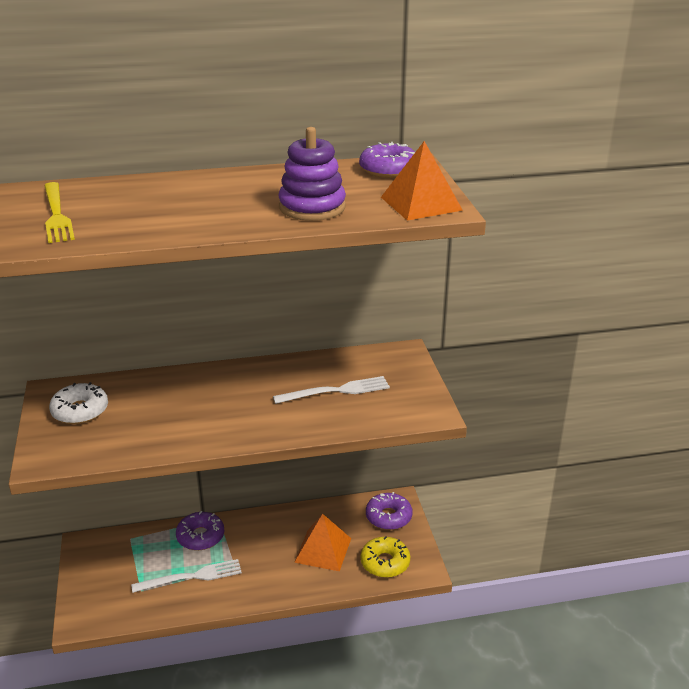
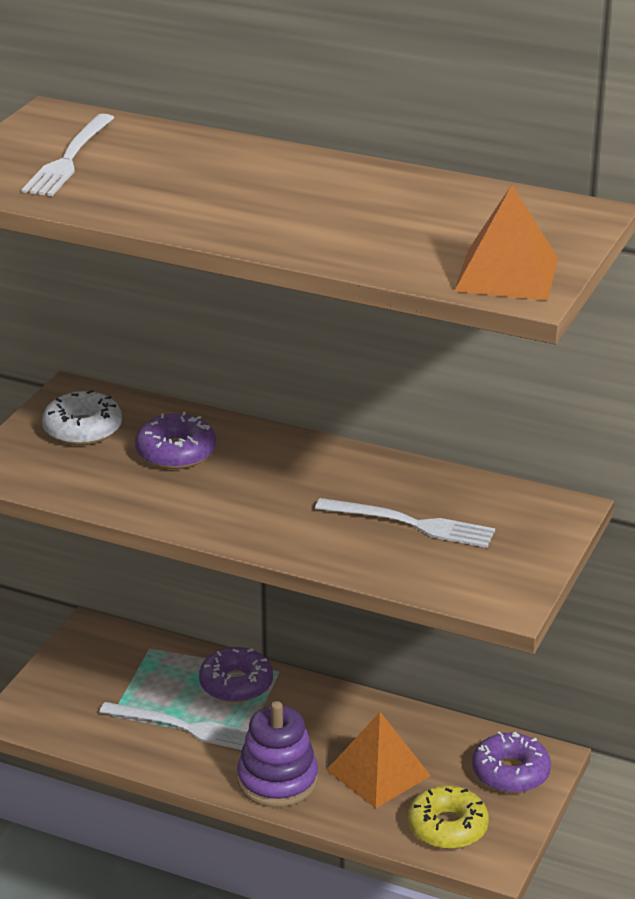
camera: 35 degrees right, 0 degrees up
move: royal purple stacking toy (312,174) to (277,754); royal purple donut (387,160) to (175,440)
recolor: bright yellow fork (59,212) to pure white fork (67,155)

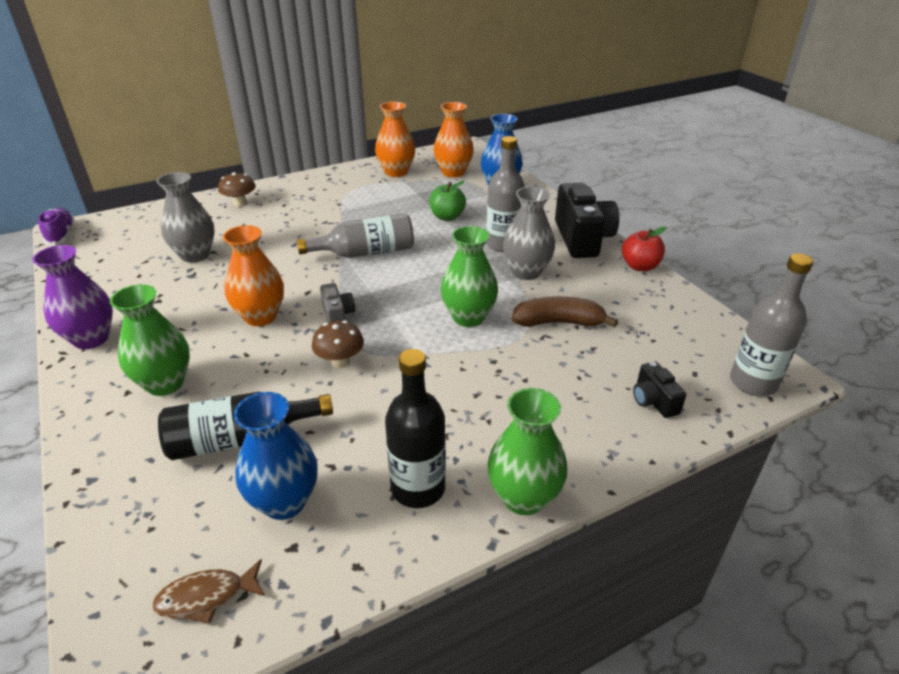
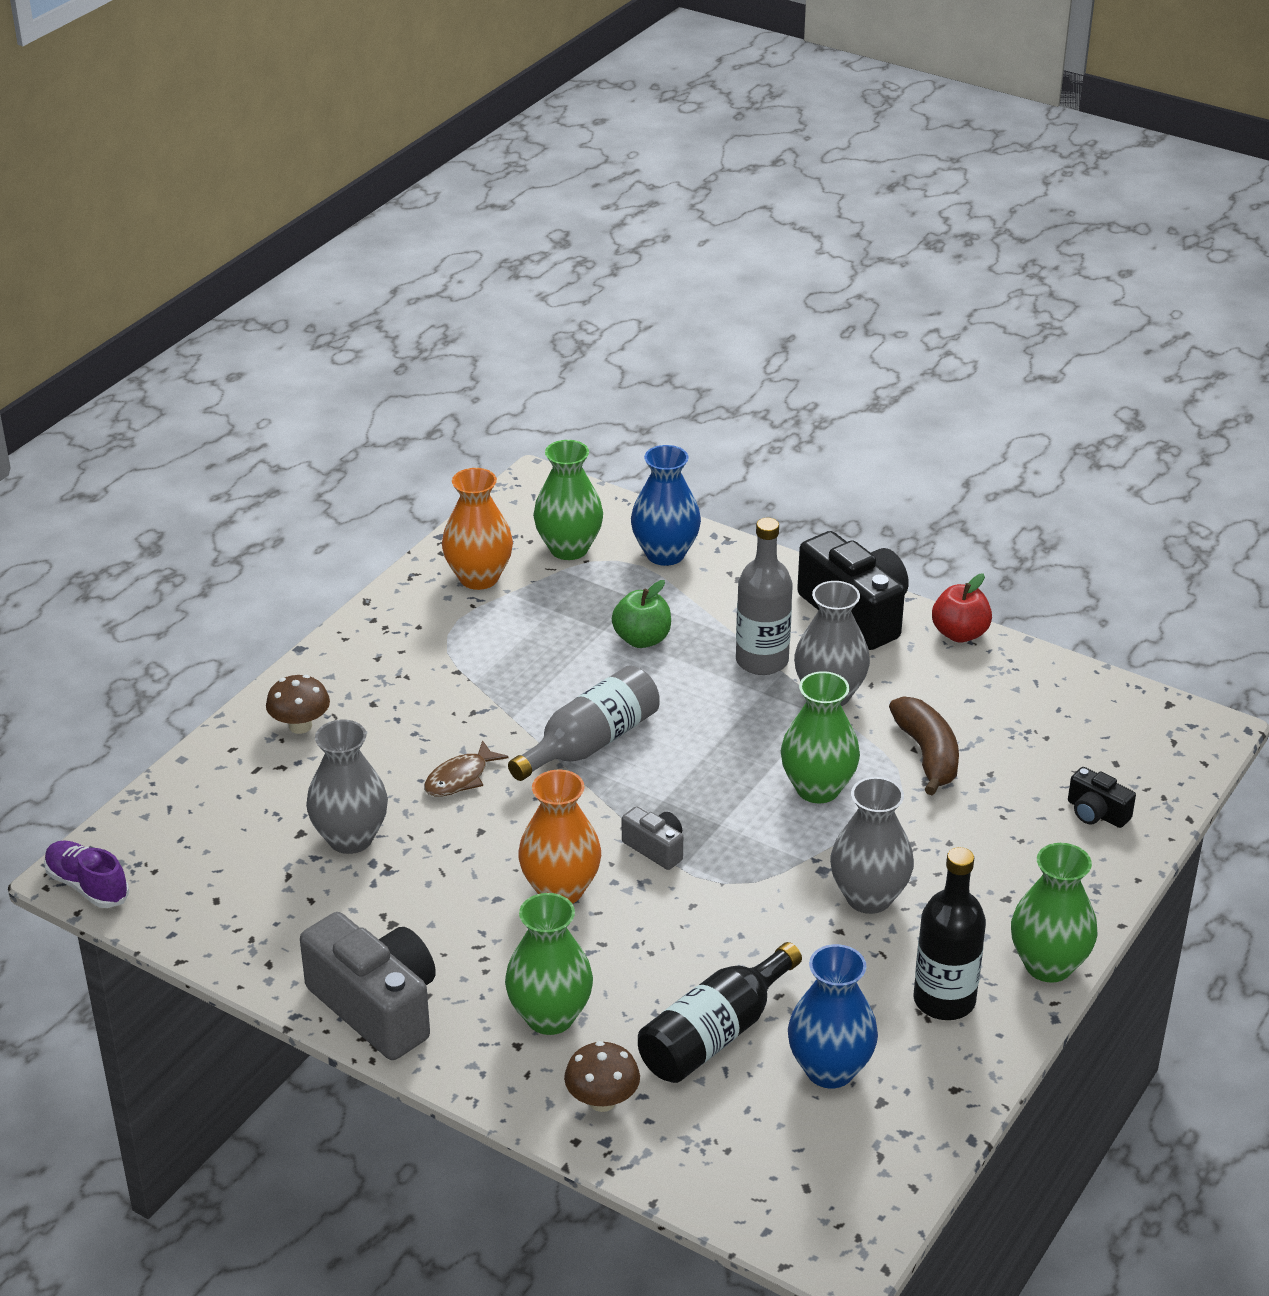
camera: 30 degrees left, 0 degrees up
delete: ash-grey bottle (772,324)
insert: ash-grey flower vase (872,845)
move: russet mushroom (338,344) to (602,1076); russet fish (208,591) to (466,768)
replace: royal purple flower vase (72,297) to ash-grey camera (368,986)
recolor: bright orange flower vase (453,139) to leaf-green flower vase (568,500)
rotate: russet banana fruit (565,312) = (924,746) 105 degrees clockwise

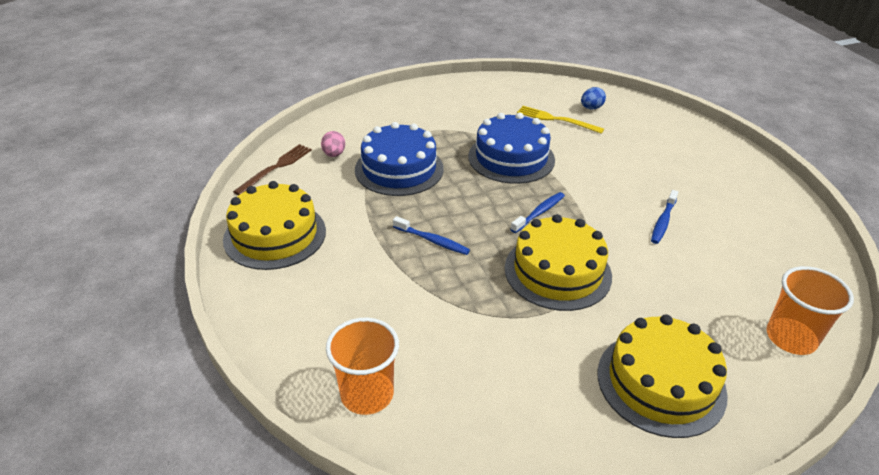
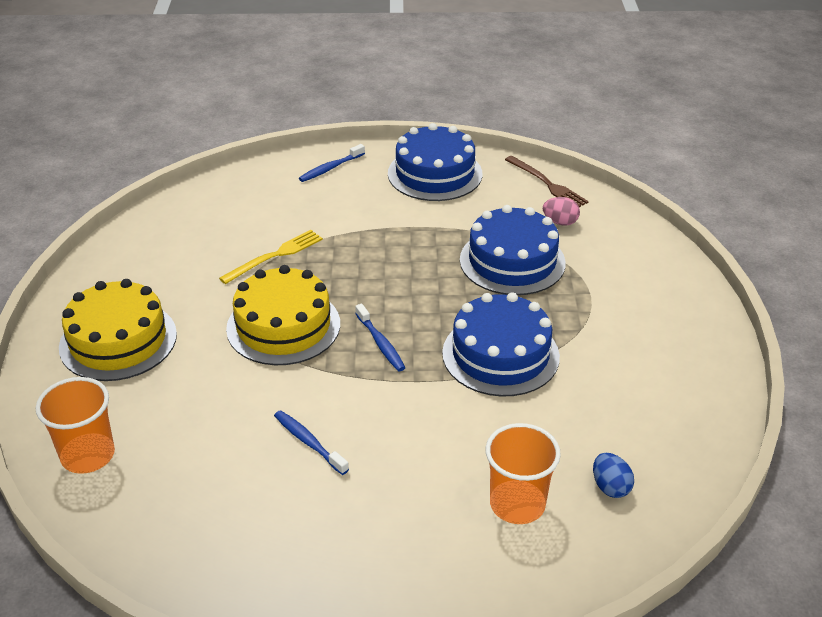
camera: 110 degrees right, 0 degrees up
move: bright yellow fork (560,120) to (271,257); blue toothbrush (431,235) to (332,163); bright orange cup (362,366) to (523,473)
recolor: bright yellow layer cake (274,225) to blue layer cake (435,162)

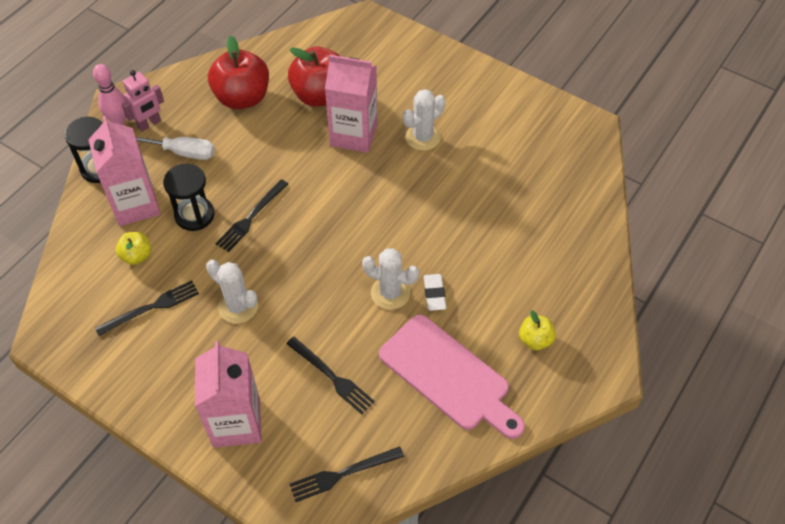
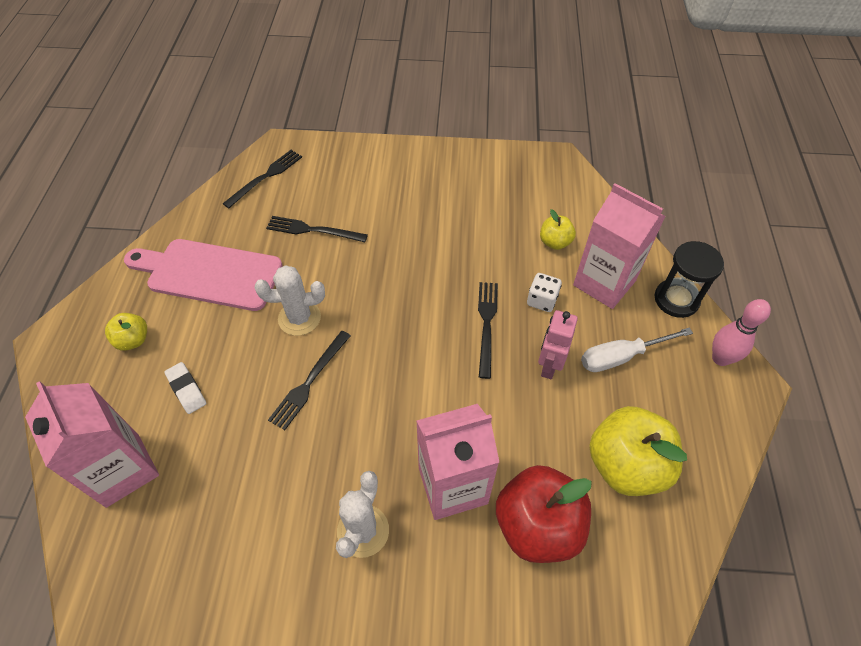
camera: 150 degrees right, 0 degrees up
delete: pure white saguaro cactus (232,292)
move: rosy robot figure (143,101) to (558,344); pure white gum eraser (435,292) to (185,388); ebony fork (147,308) to (309,380); rosy carton (228,394) to (92,444)
replace: ebony sand timer (188,197) to pure white die (544,292)
recolor: red apple fruit (238,72) to bright yellow apple fruit (638,451)

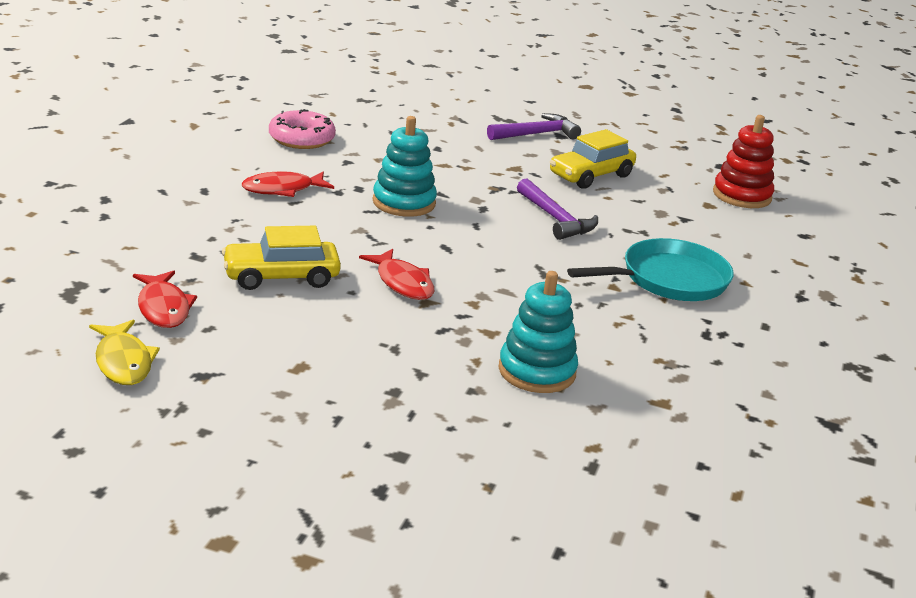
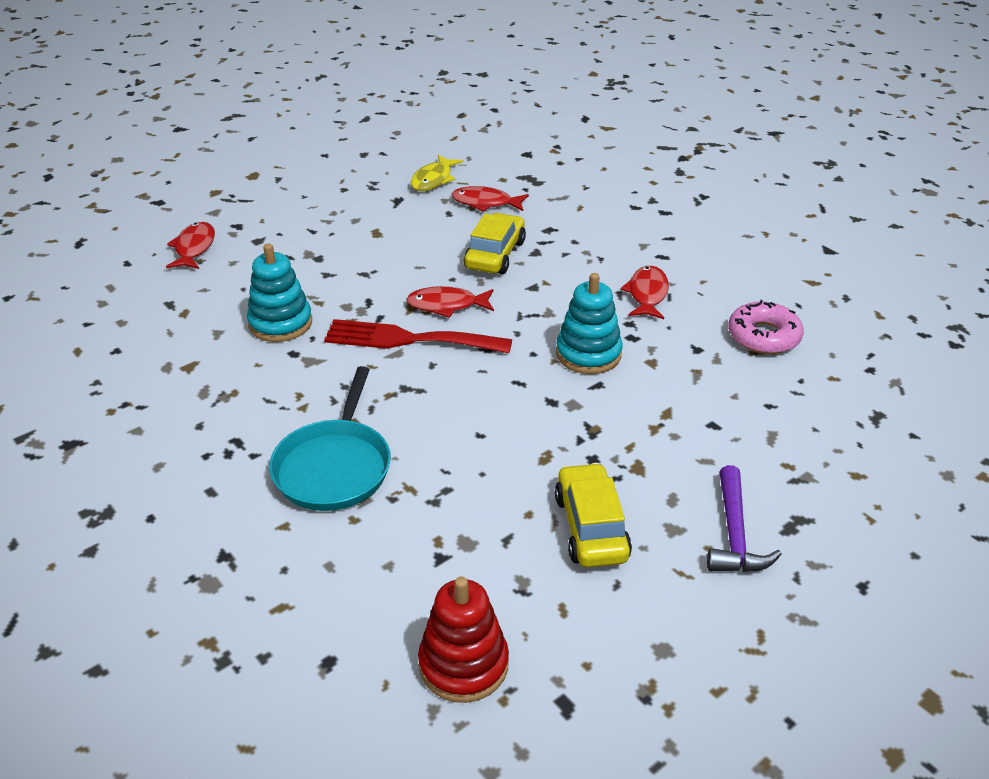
camera: 125 degrees right, 10 degrees up
delete: royal purple claw hammer (557,209)
insert: red fish (190,245); red fork (418,336)
rotate: bright yellow fish (124,352) = (437,173) 75 degrees counterclockwise

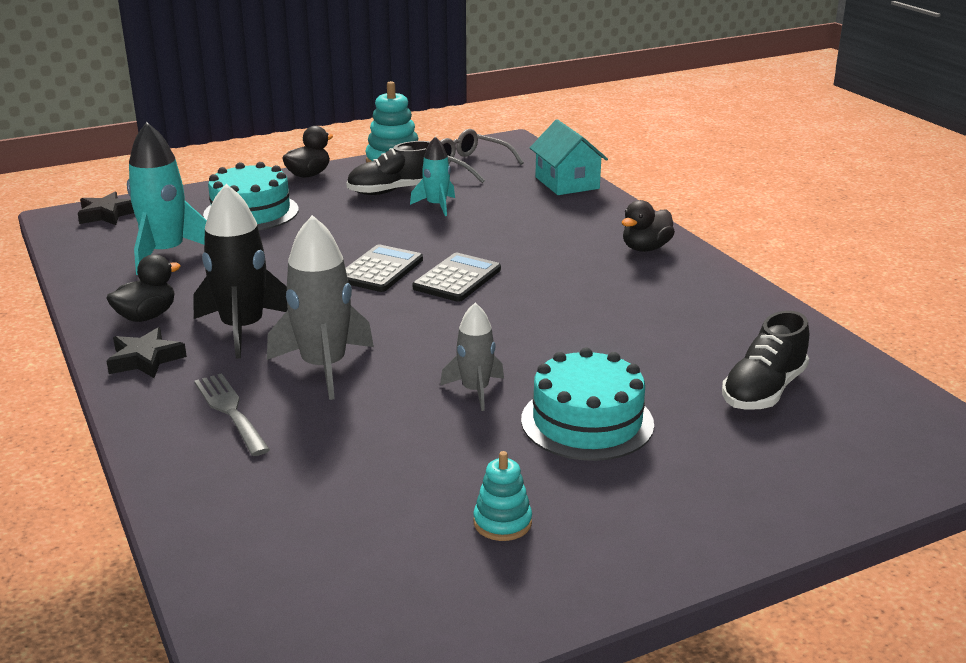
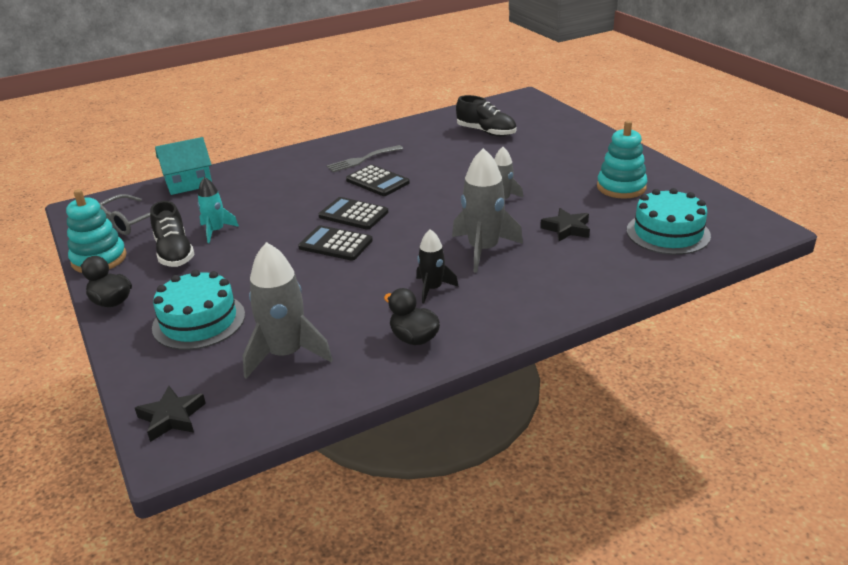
camera: 90 degrees left, 5 degrees up
delete: ebony rubber duck (648,226)
insert: ebony adding machine (378,180)
move: ebony star (147,352) to (565,224); aqua layer cake (587,404) to (669,221); ash-grey fork (232,414) to (364,158)
recolor: aqua spaceship (167,198) to ash-grey spaceship (288,310)
resize: ebony spaceship (240,271) = (437,266) x0.58; aqua stacking toy (502,496) = (622,159) x1.71

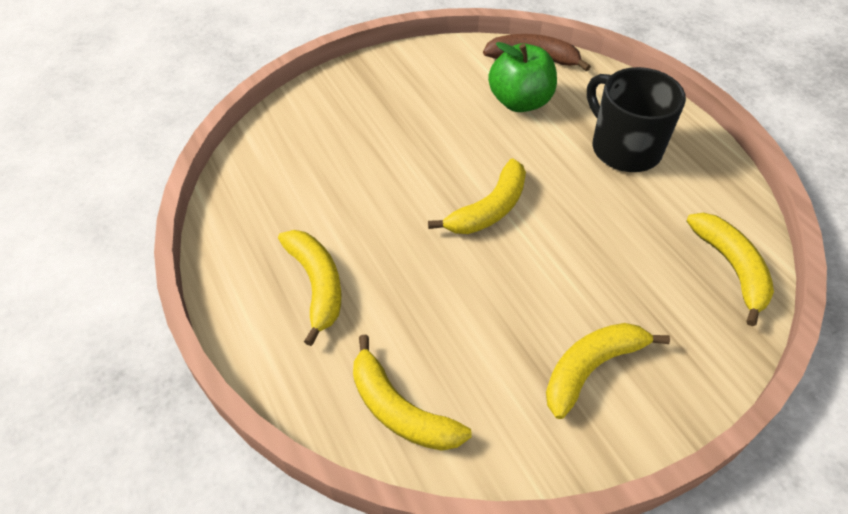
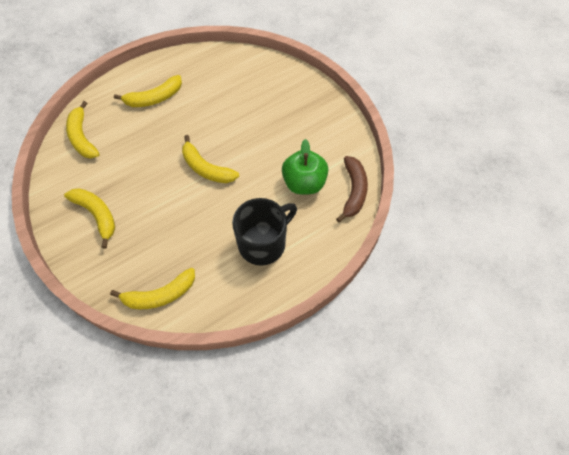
camera: 85 degrees right, 10 degrees up
rotate: bright yellow banana fruit (412,393) = (83,130) 60 degrees counterclockwise

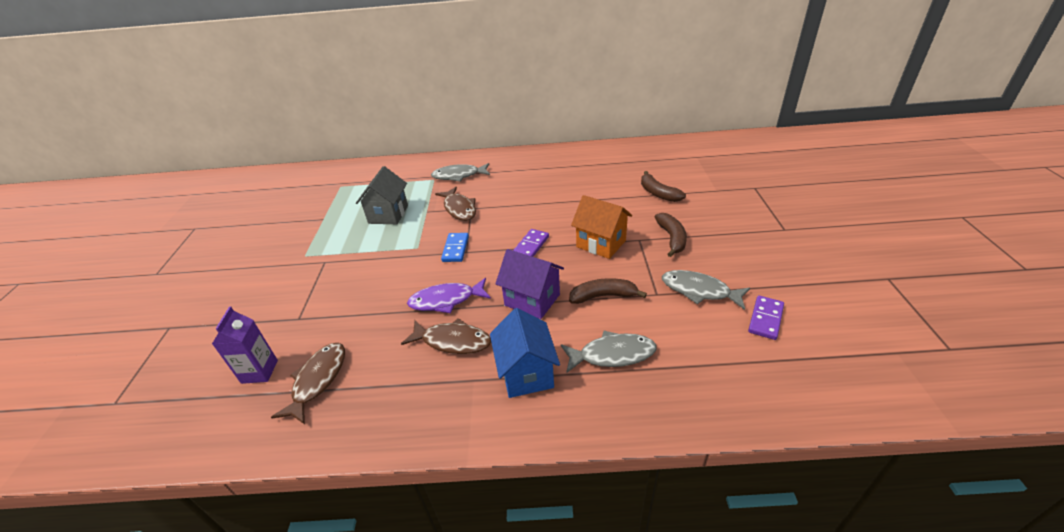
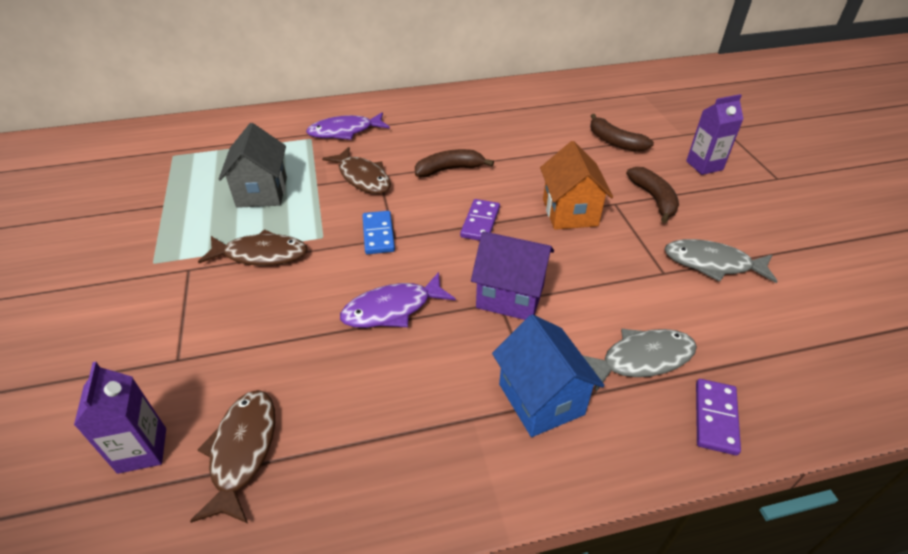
camera: 15 degrees left, 5 degrees up
insert: royal purple carton (714,134)
move: russet banana fruit (608,291) to (454,163); royal purple domino tile (766,317) to (718,417); russet fish (446,336) to (253,247)
recolor: ash-grey fish (460,172) to royal purple fish (348,126)
rotate: bright orange cottage (601,227) = (576,185) 60 degrees clockwise

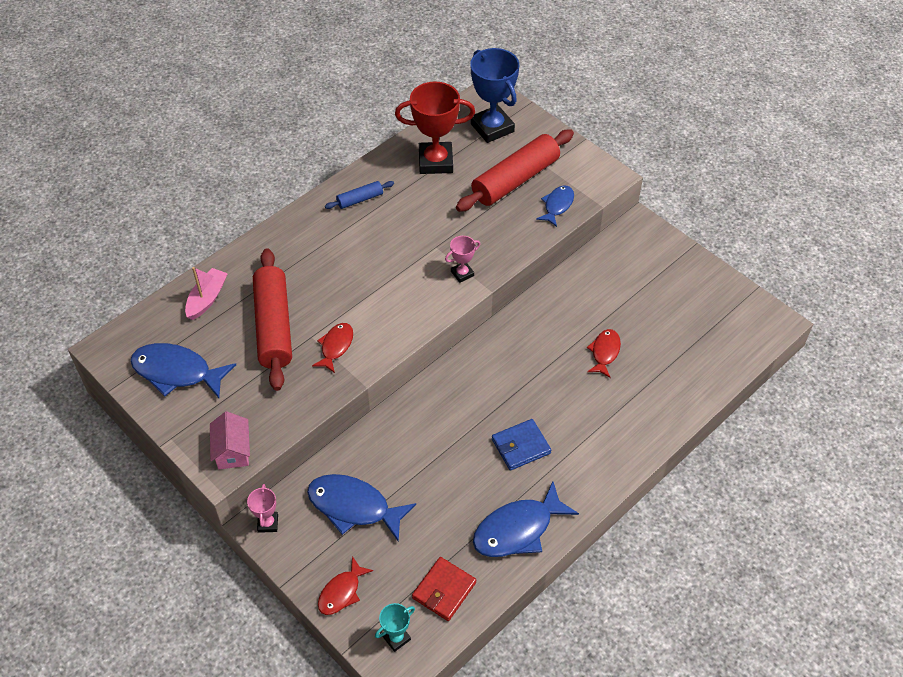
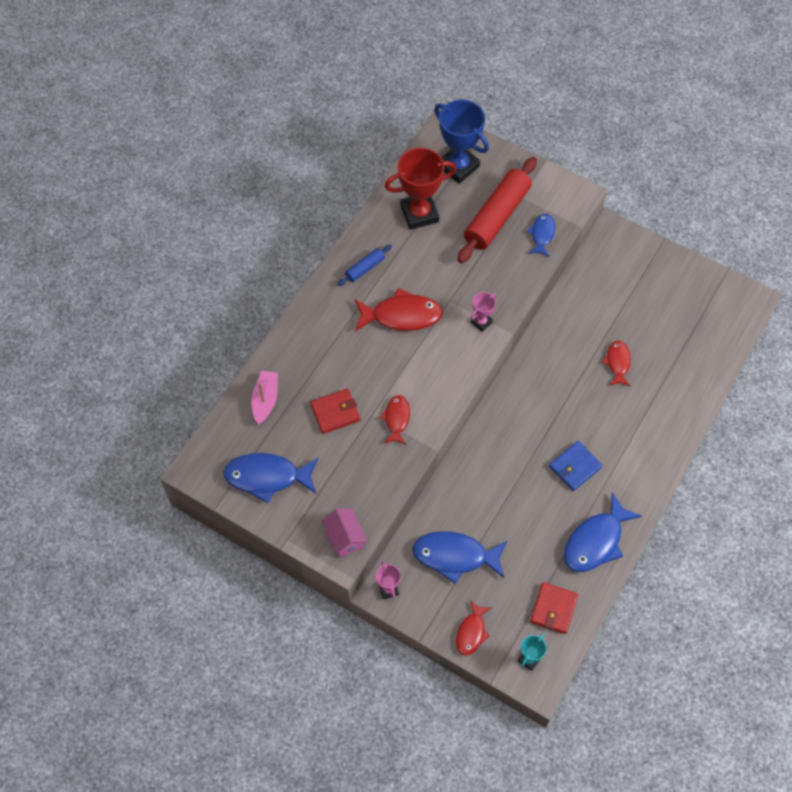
camera: 15 degrees left, 10 degrees up
insert: red fish (398,309)
replace: red pastry roller (272,319) to red billfold (335,411)

